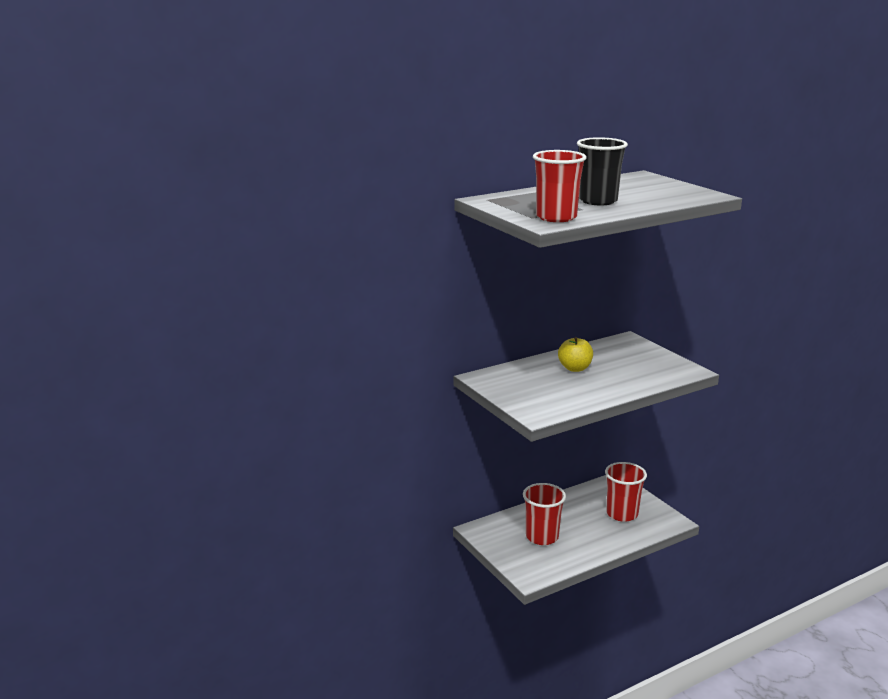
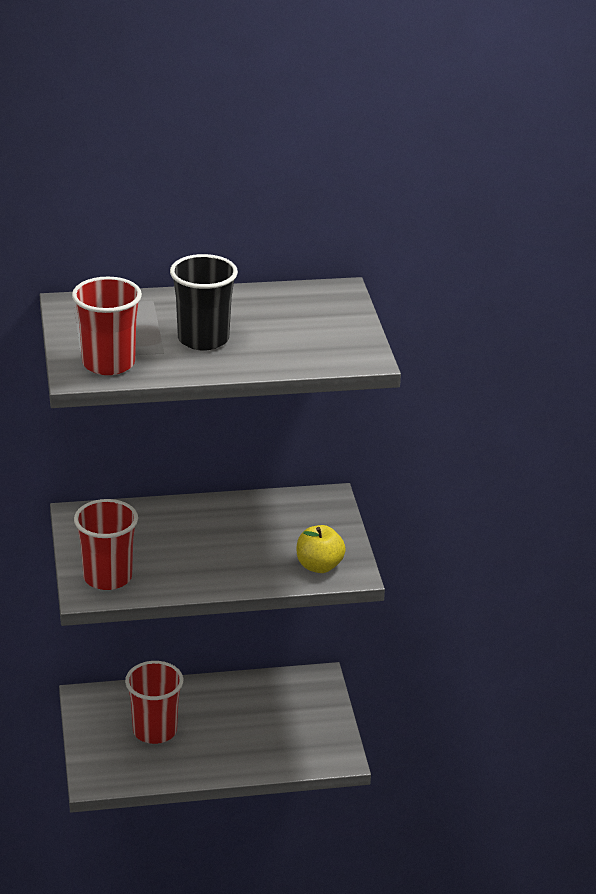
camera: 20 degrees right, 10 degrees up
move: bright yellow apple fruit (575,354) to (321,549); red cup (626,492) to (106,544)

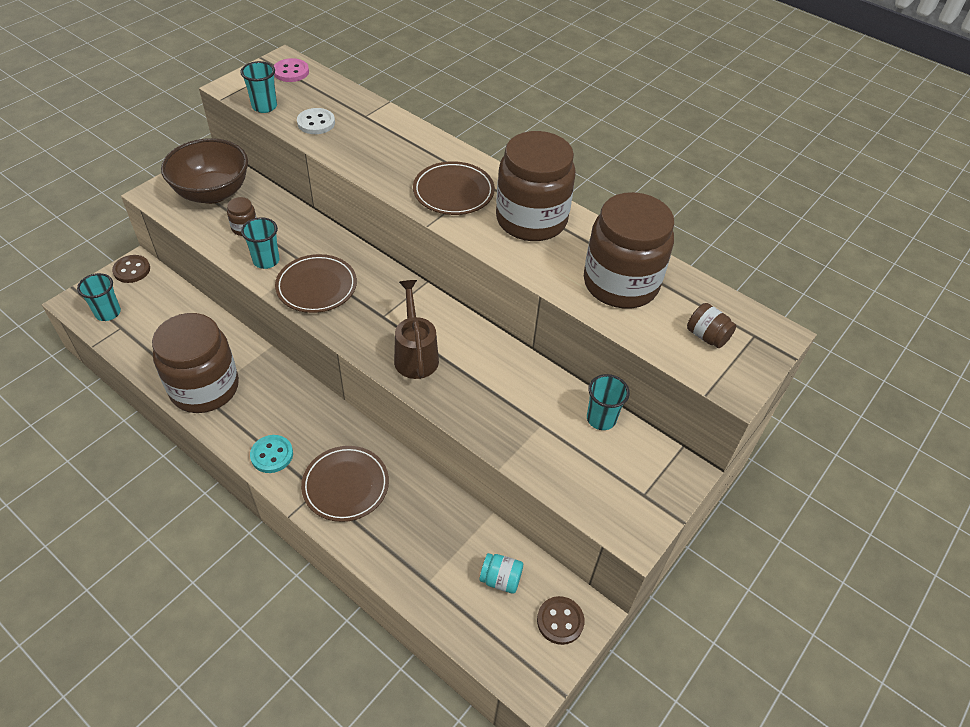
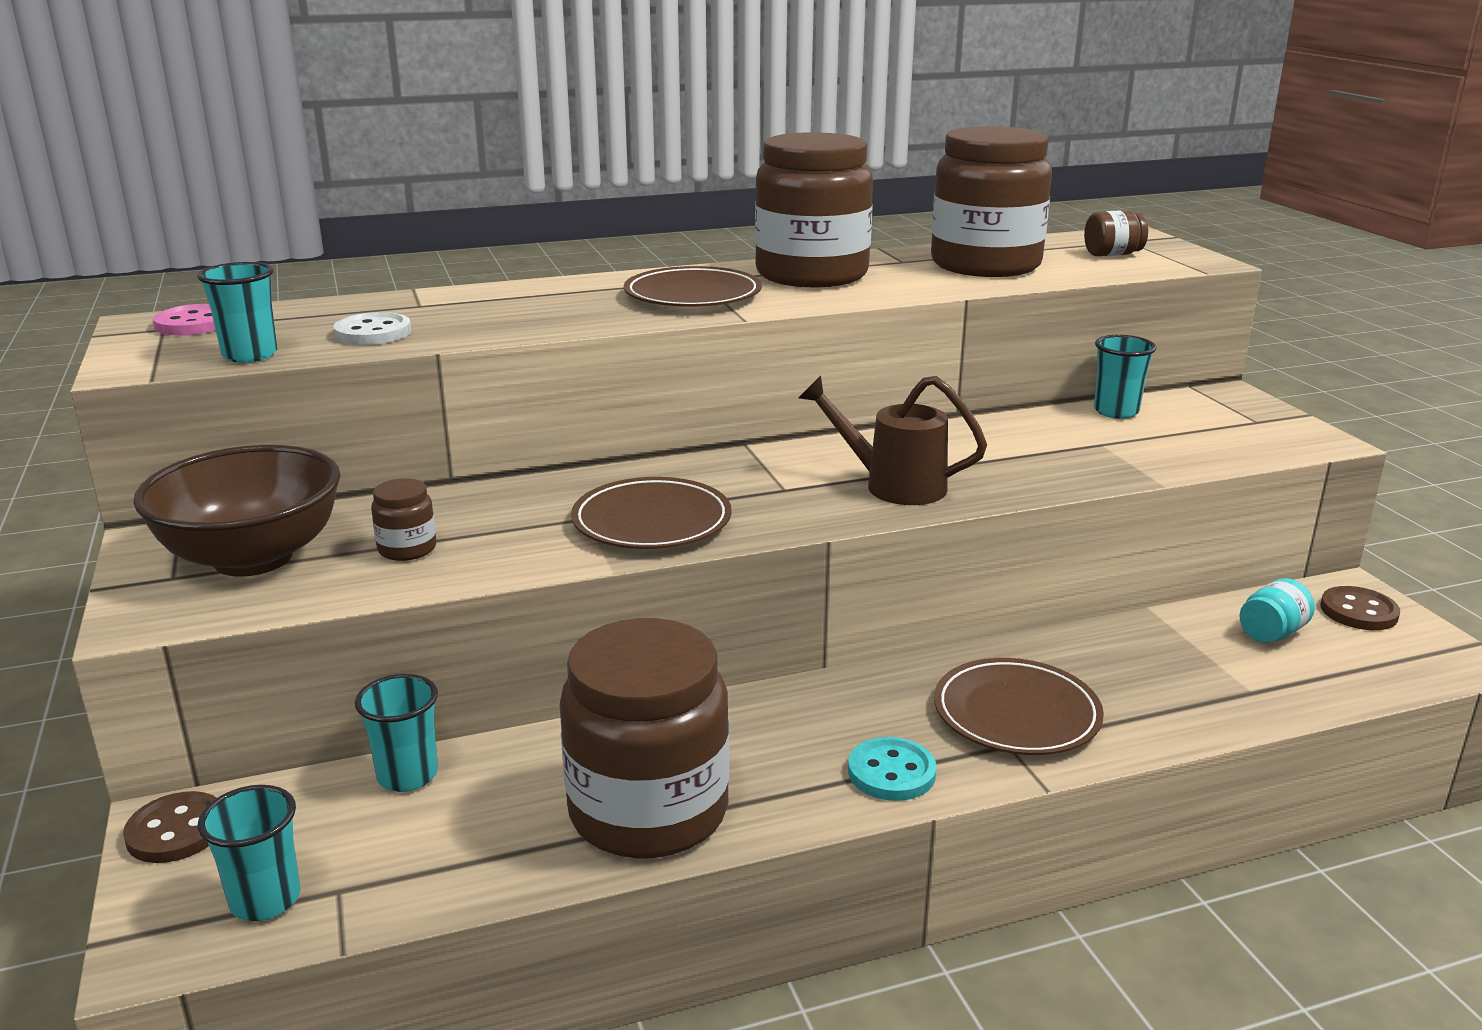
camera: 55 degrees left, 25 degrees down
move: aqua cup (260,243) to (396,733)

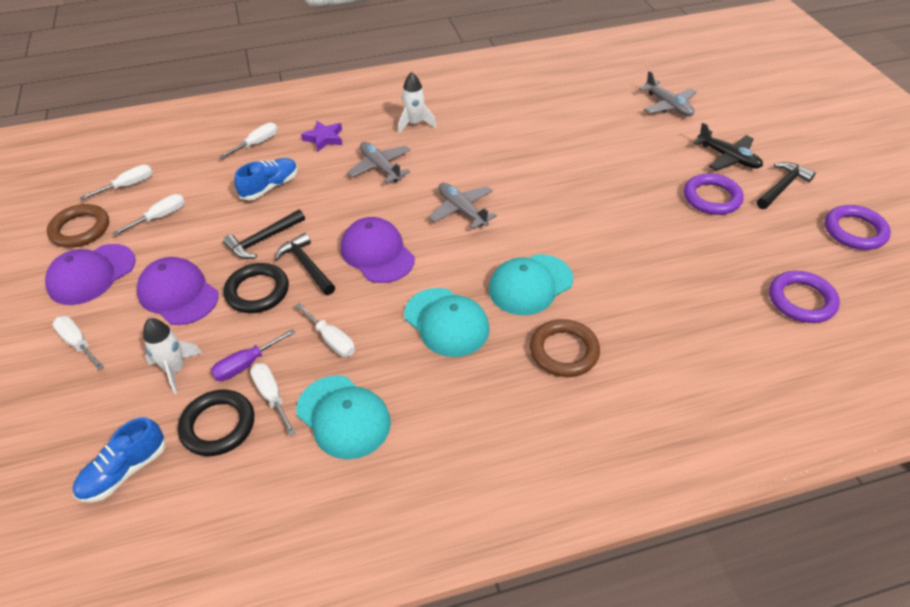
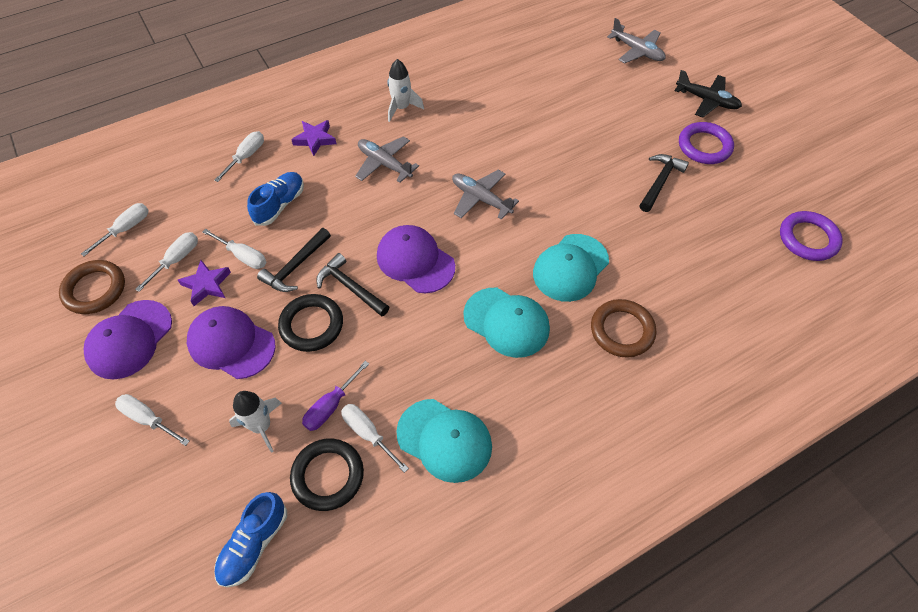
camera: 15 degrees left, 10 degrees up
delete: royal purple ring (858,227)
insert: royal purple star (204,283)
move: ebony claw hammer (786,185) to (664,183); pure white hand screwdriver (325,330) to (234,249)

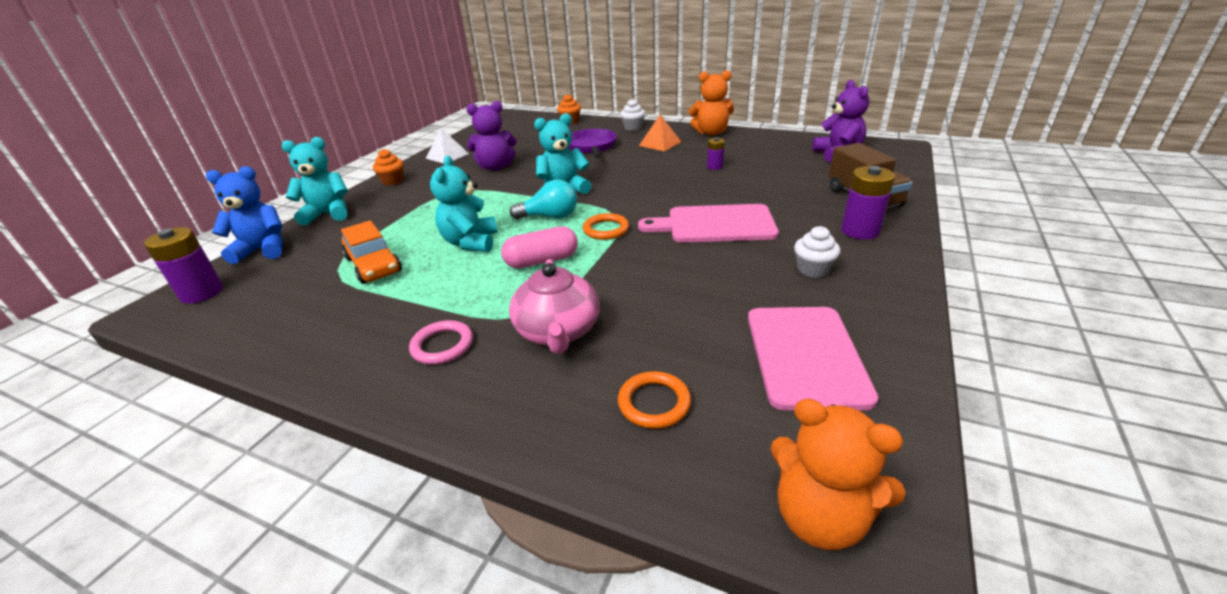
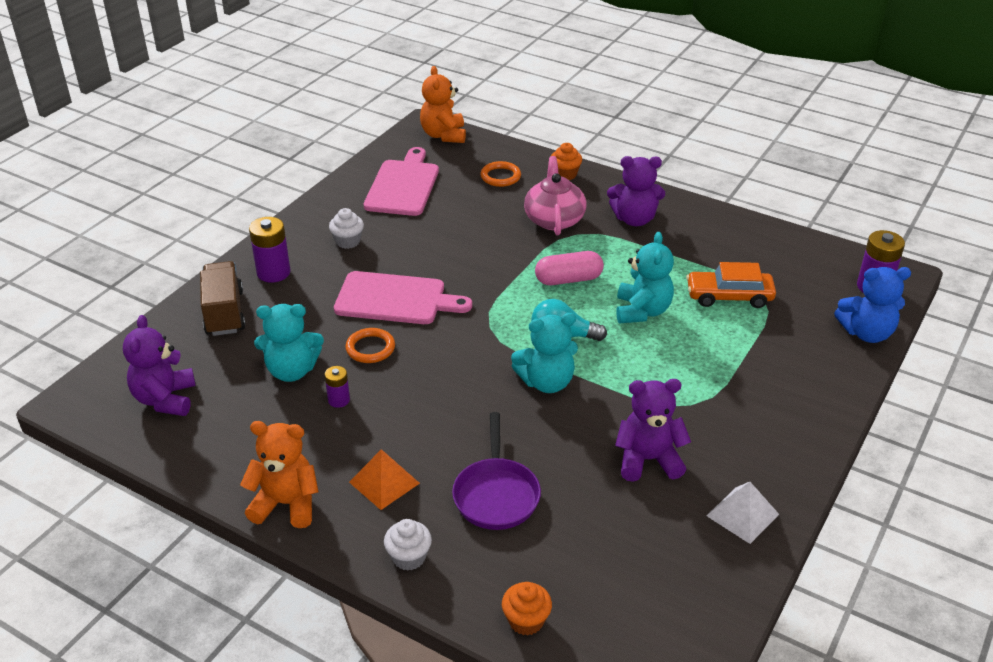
camera: 175 degrees left, 5 degrees up
move: aqua teddy bear (315,181) to (289,343); bright orange fairy cake (388,167) to (566,161); bright orange ring (606,226) to (370,345)
replace: rosy ring (441,342) to royal purple teddy bear (636,191)
rotate: bright orange automobile (371,252) = (731,285) 60 degrees counterclockwise; bright orange teddy bear (838,474) = (443,104) 135 degrees counterclockwise

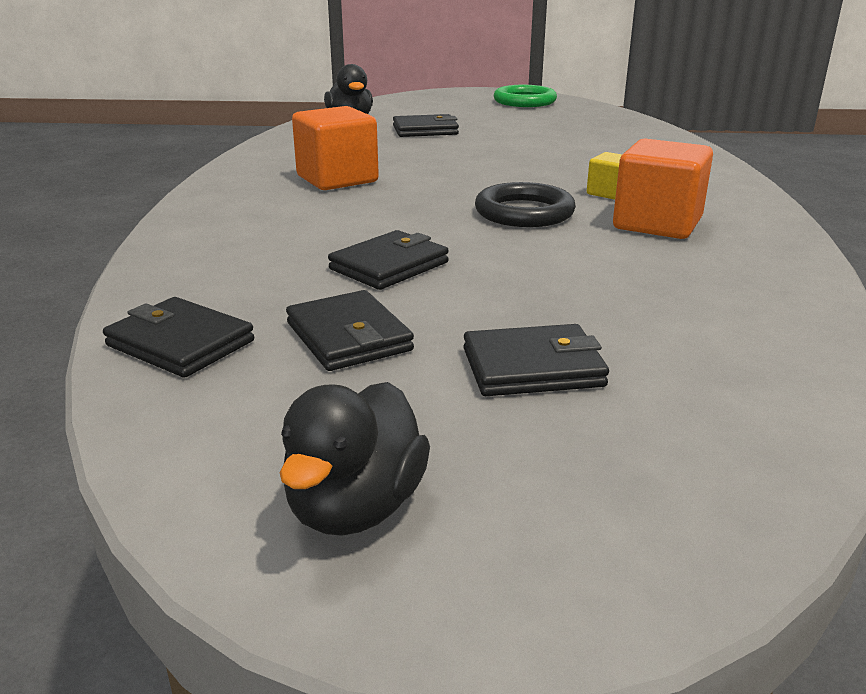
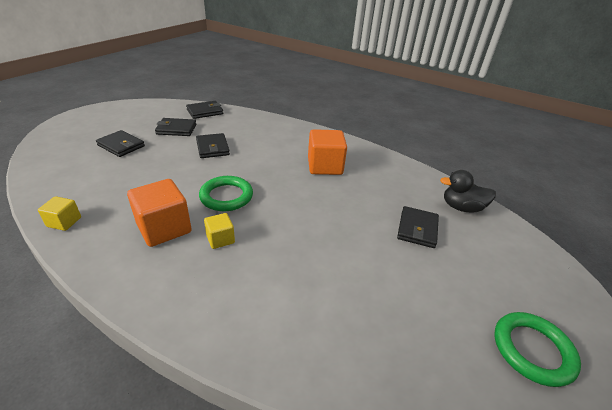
camera: 115 degrees right, 10 degrees up
delete: ebony rubber duck (355,459)
insert: bright yellow cube (59,213)
recolor: ebony ring (525,204) to leaf-green ring (226,193)
rotate: ebony billfold (536,360) = (120,143) 75 degrees counterclockwise

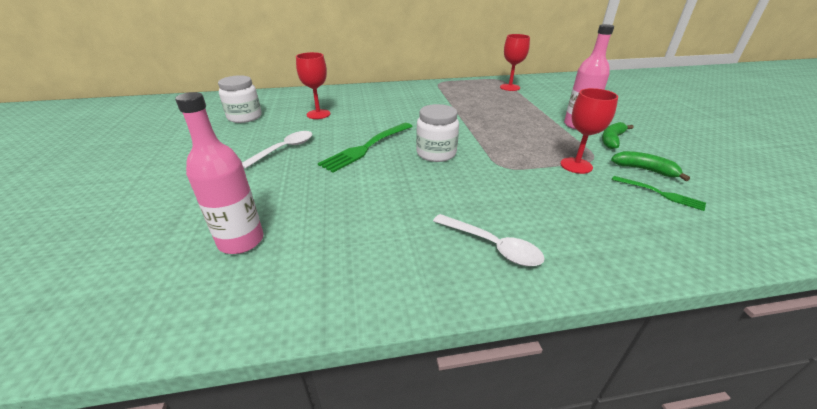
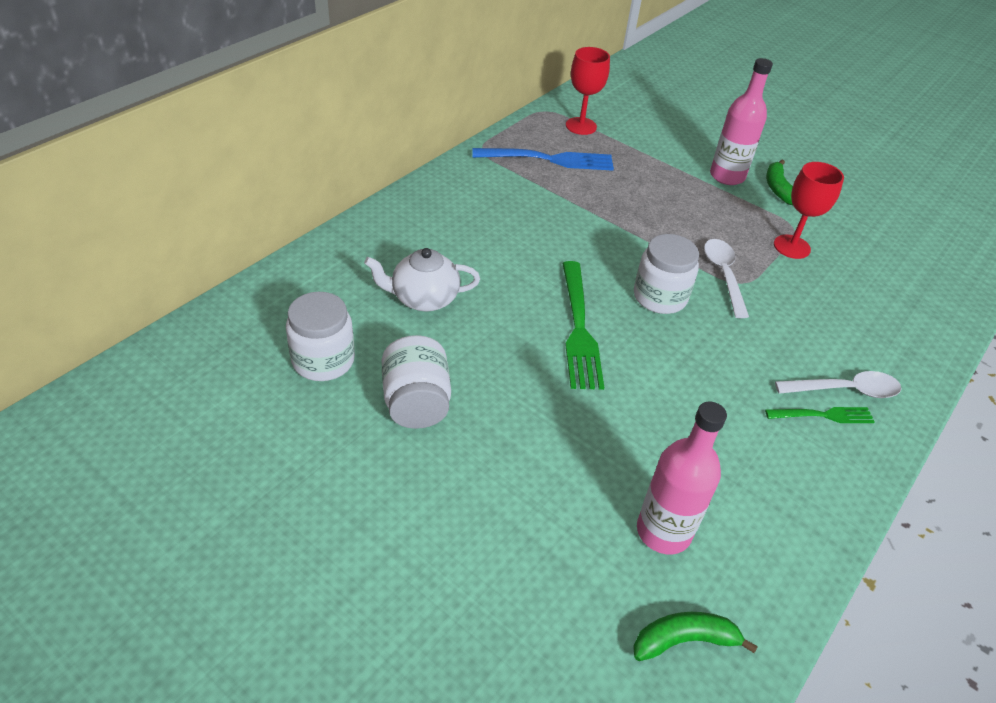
camera: 45 degrees left, 10 degrees up
insert: blue fork (543,159); pure white jar (416,382)
move: pure white spoon (277,150) to (726,278); leaf-green banana fruit (650,166) to (695,636); leaf-green fork (659,193) to (819,415)
replace: red wine glass (313,85) to pure white teapot (422,280)

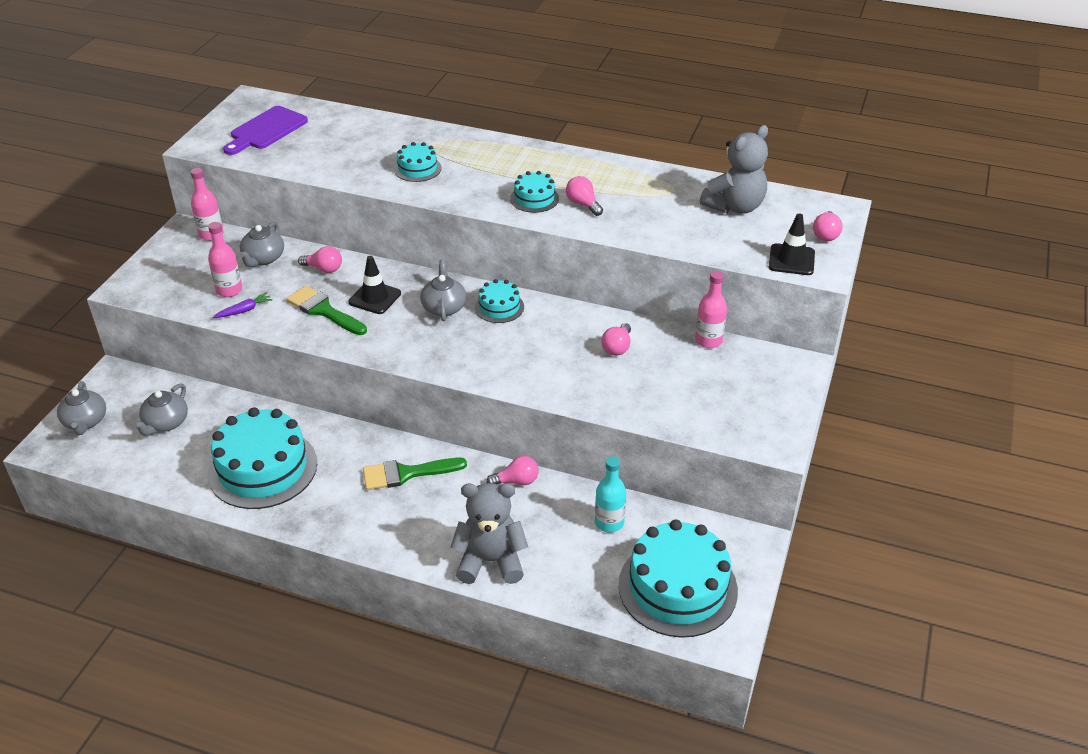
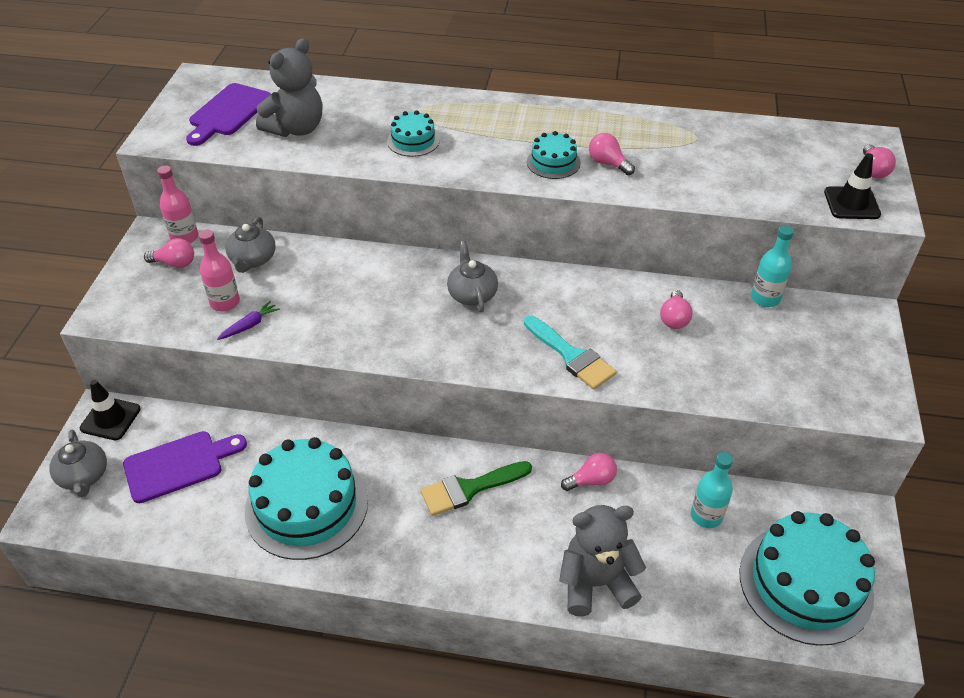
camera: 10 degrees left, 5 degrees up
delete: aqua layer cake (499,301); leaf-green paintbrush (327,310)
insert: aqua paintbrush (570,353)
move: ash-grey teddy bear (734,169) to (289,87); rosy light bulb (320,259) to (169,253); ebony safety cone (375,285) to (110,410)
replace: ash-grey teapot (160,410) to royal purple cutting board (185,467)
recolor: rosy bottle (711,309) to aqua bottle (772,266)

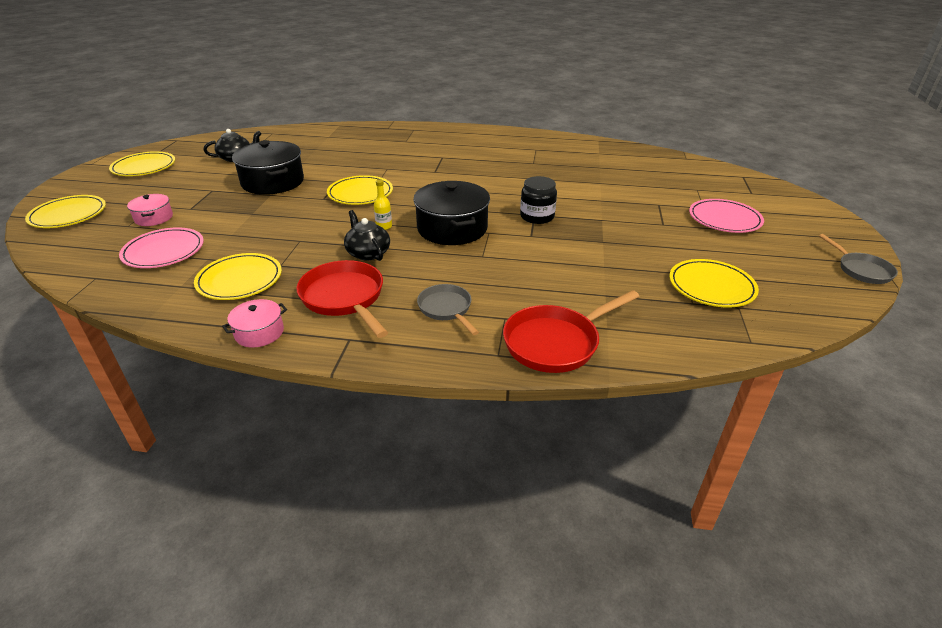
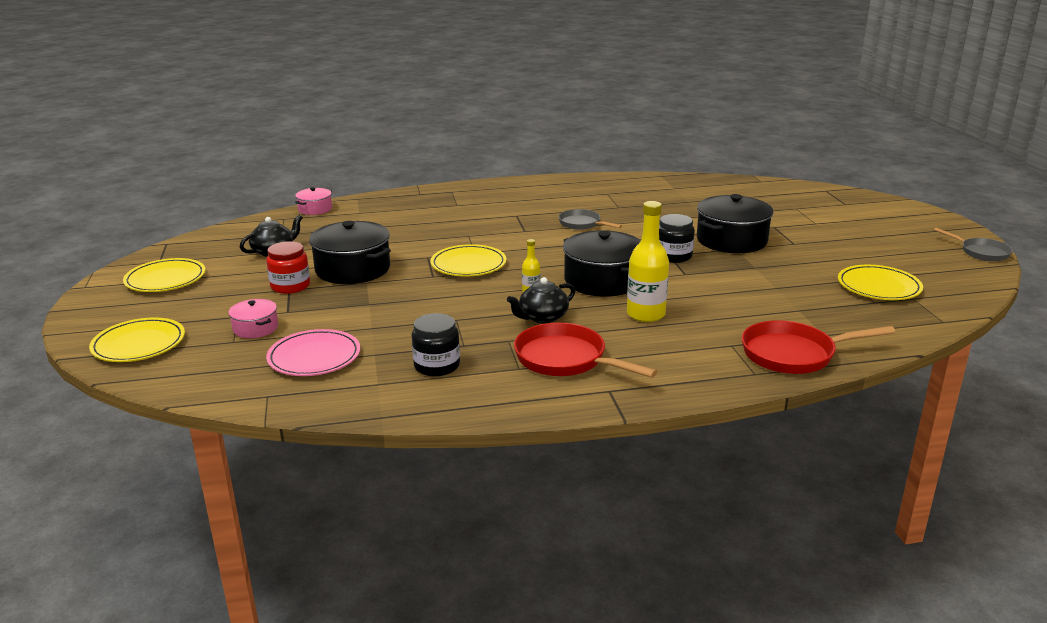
camera: 20 degrees left, 10 degrees down
delete: rosy flat dish (726,216)
insert: ebony pot (735,223); bright yellow bottle (648,261); red jar (288,267)
move: ash-grey skillet (448,309) to (590,219); rosy pot (254,323) to (313,201)
replace: bright yellow flat dish (238,276) to ebony jar (436,344)
rotate: ebony teapot (367,235) = (541,300) 75 degrees counterclockwise; red skillet (571,331) = (818,347) 45 degrees clockwise

